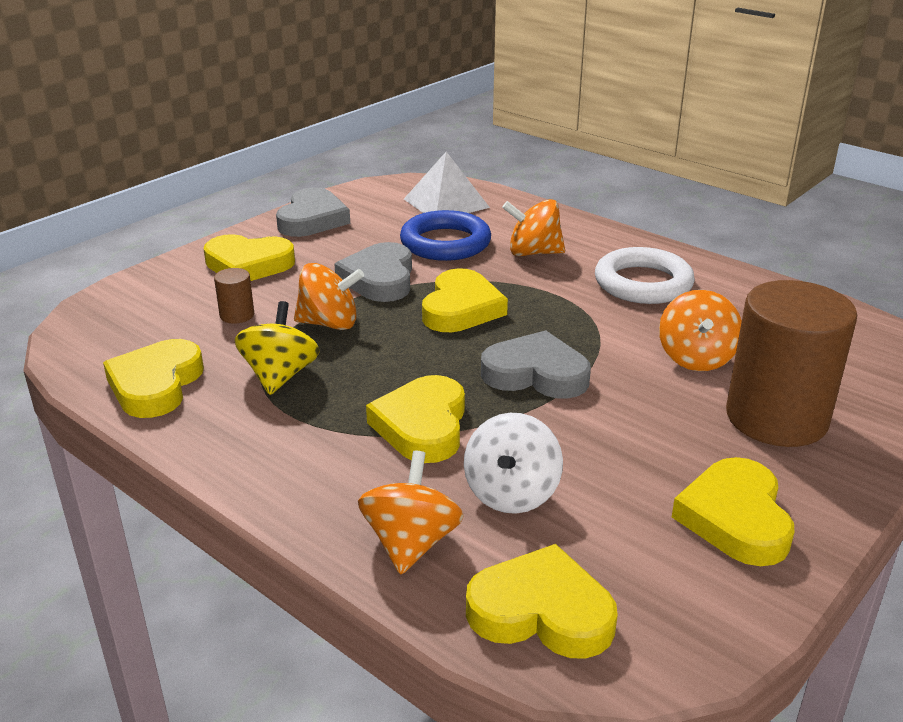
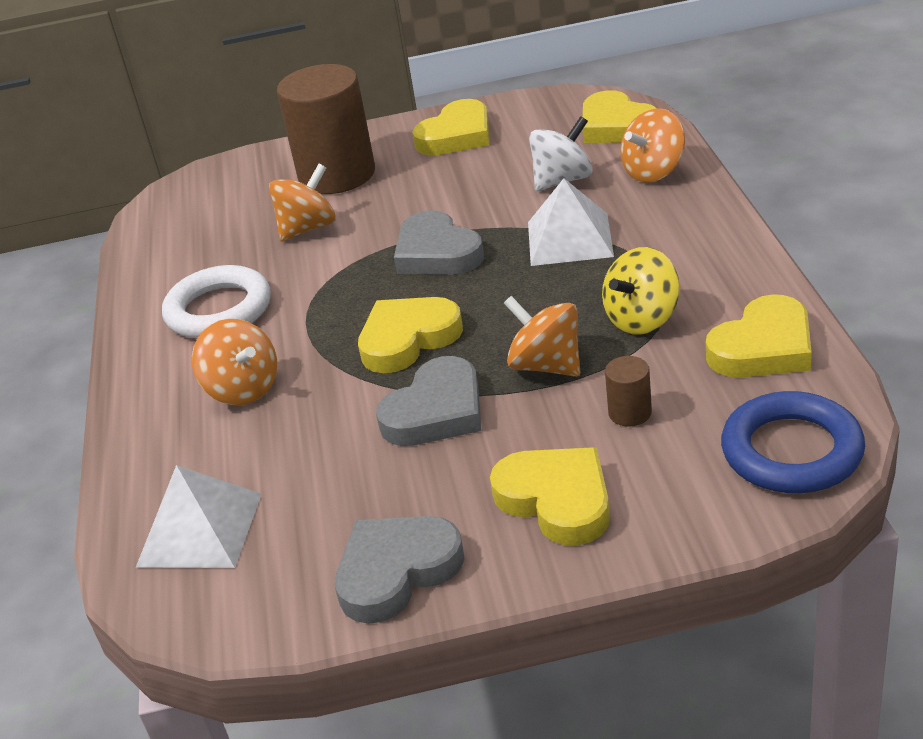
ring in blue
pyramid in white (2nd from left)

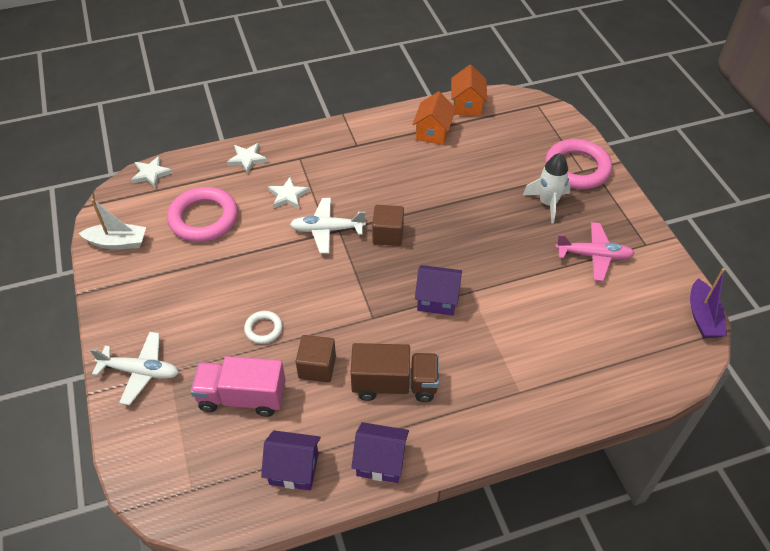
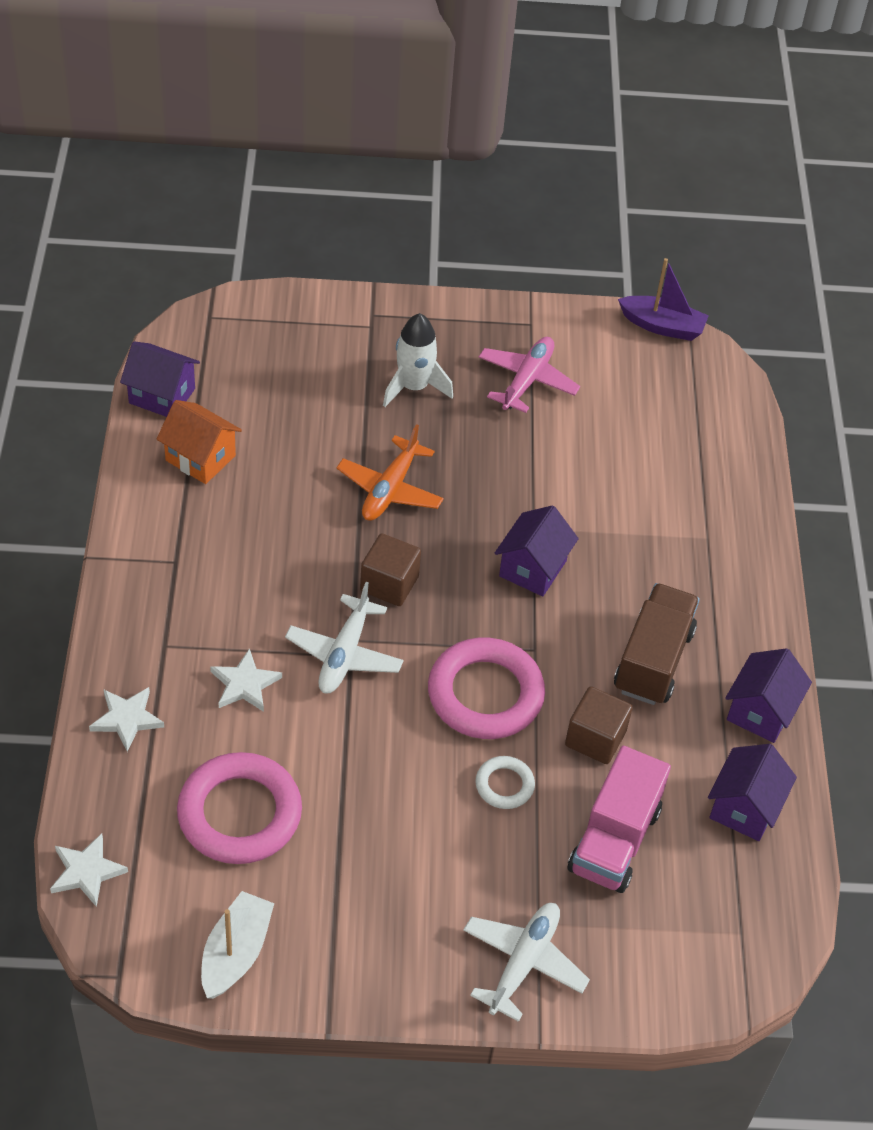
toy plane in orange
ring in rose-pink (2nd from left)
house in royal purple (1st from left)

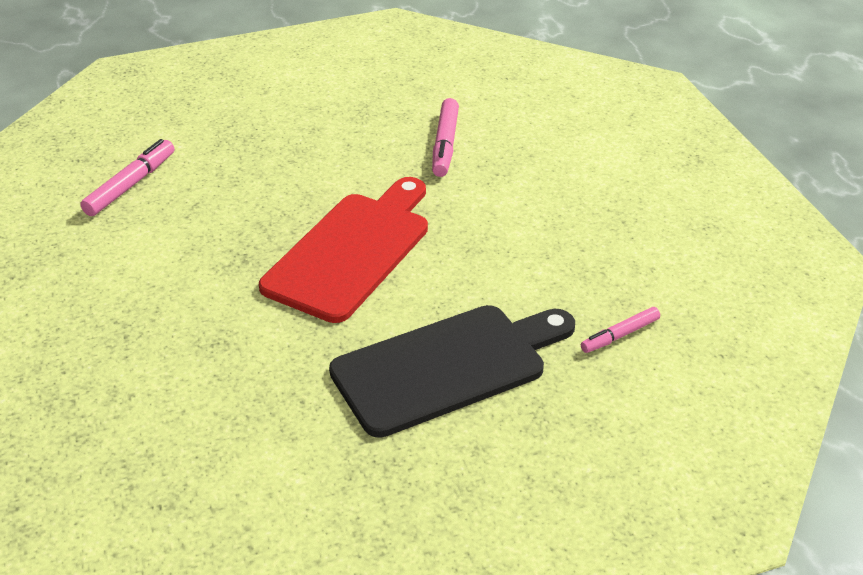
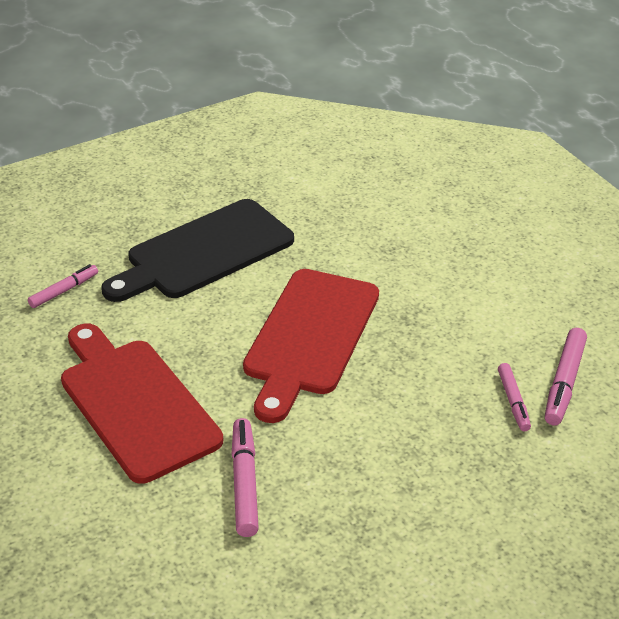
bread board in crimson (1st from left)
marker in rose-pink (3rd from left)

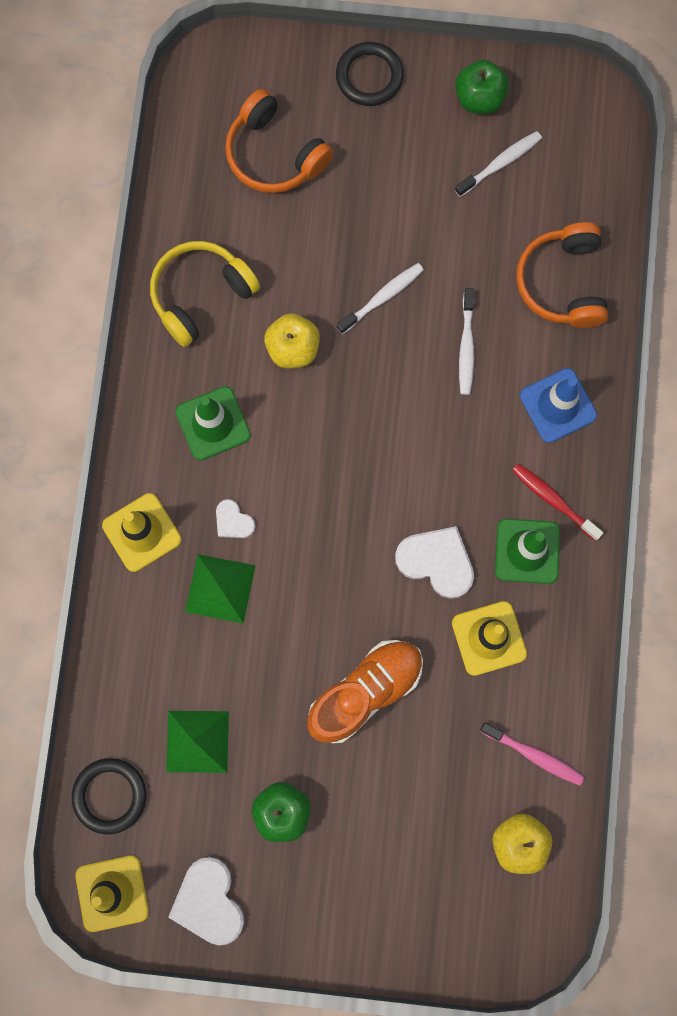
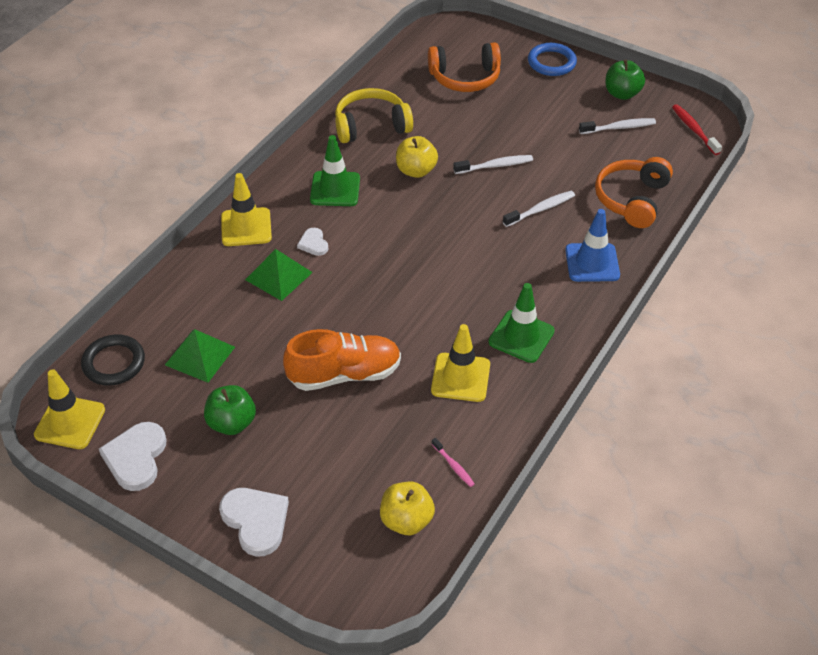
heart in white (2nd from left)
tooth brush in crimson
ring in blue
headset in orange (1st from left)
tooth brush in white (2nd from left)
tooth brush in rose-pink

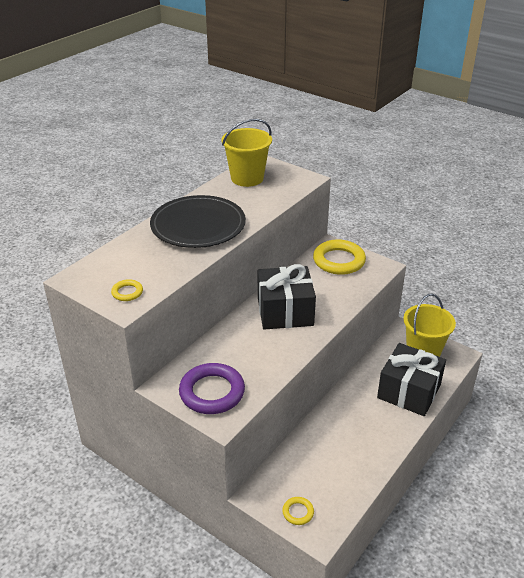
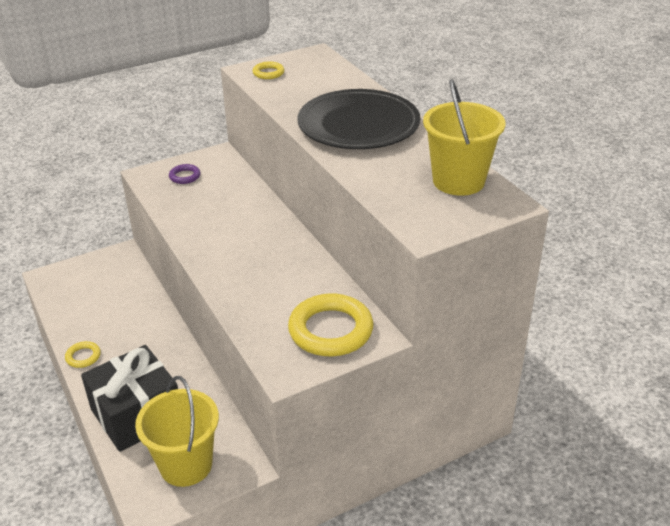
present in black (1st from left in the first image)
ring in golden (1st from left)
ring in royal purple

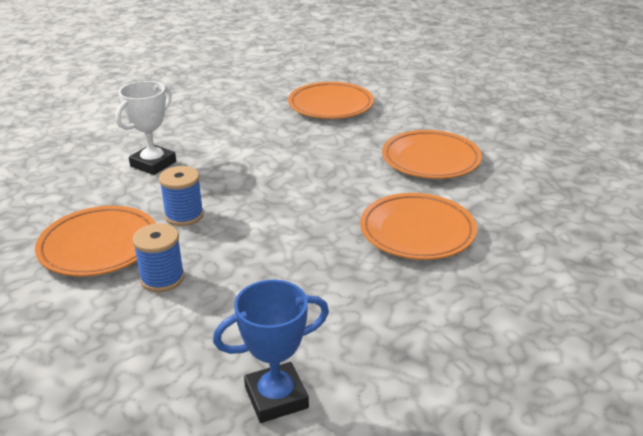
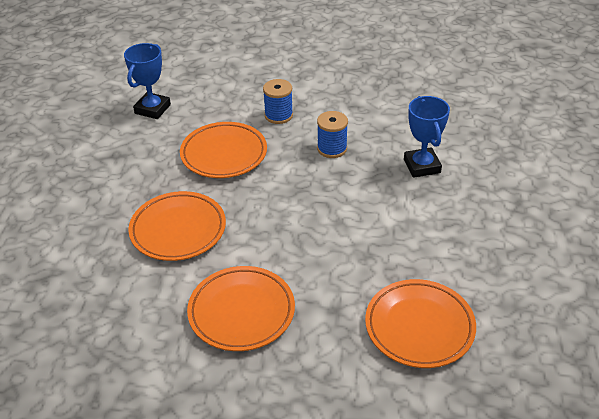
dinner plate in orange (2nd from left)
trophy in blue (2nd from left)

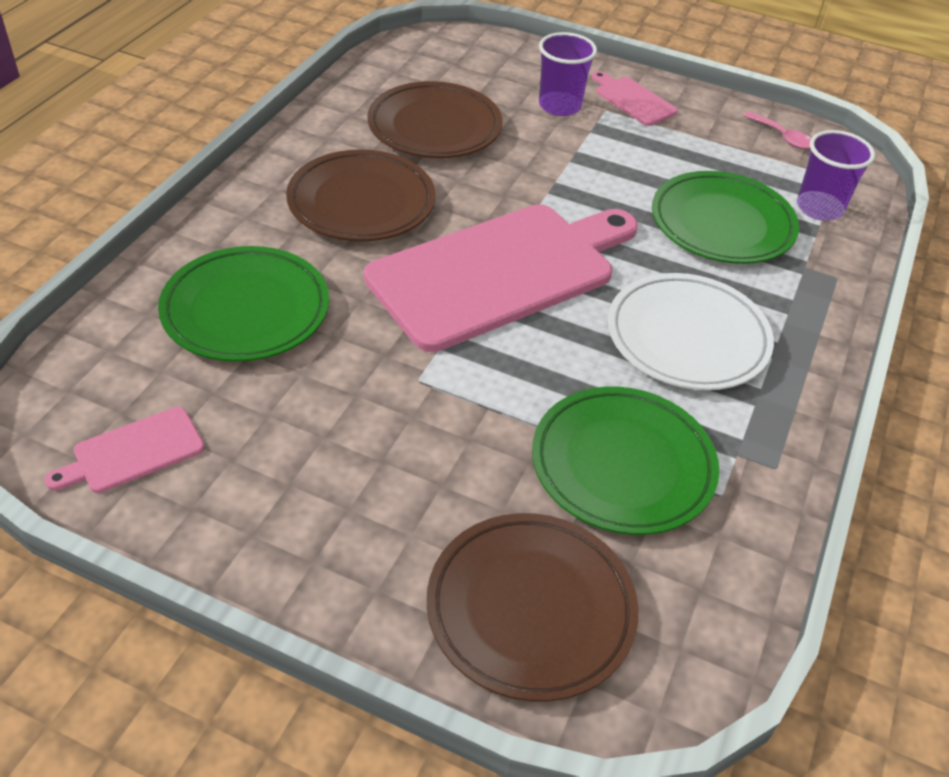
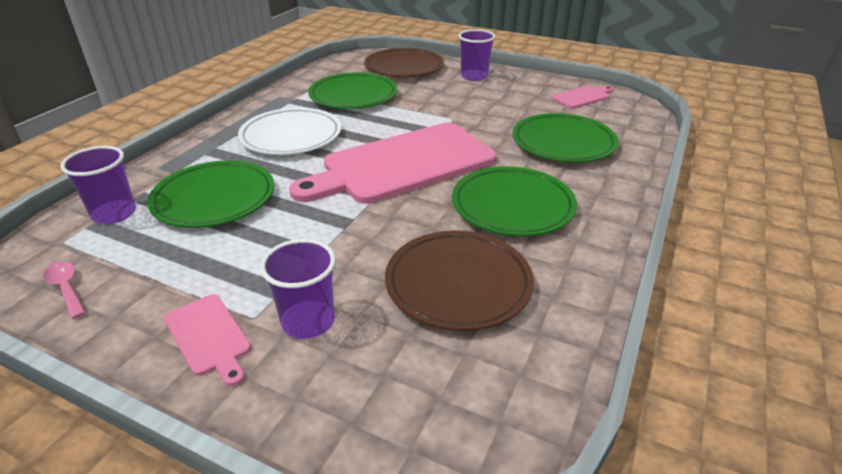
beaker in royal purple (3rd from left)
dinner plate in leaf-green (3rd from left)

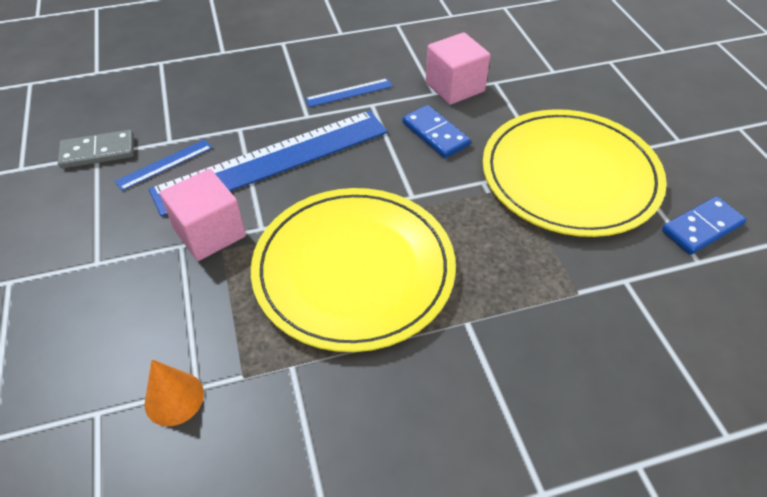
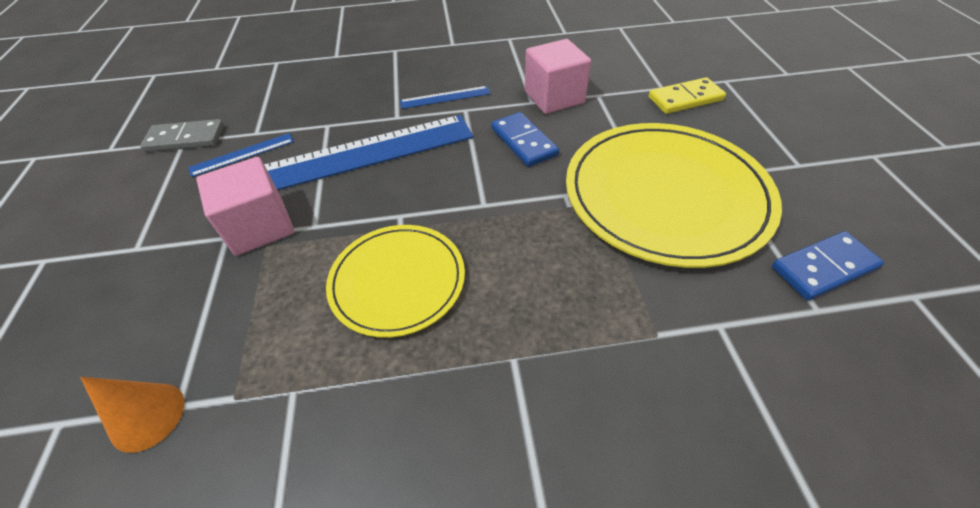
domino tile in golden
dinner plate in golden (1st from left)

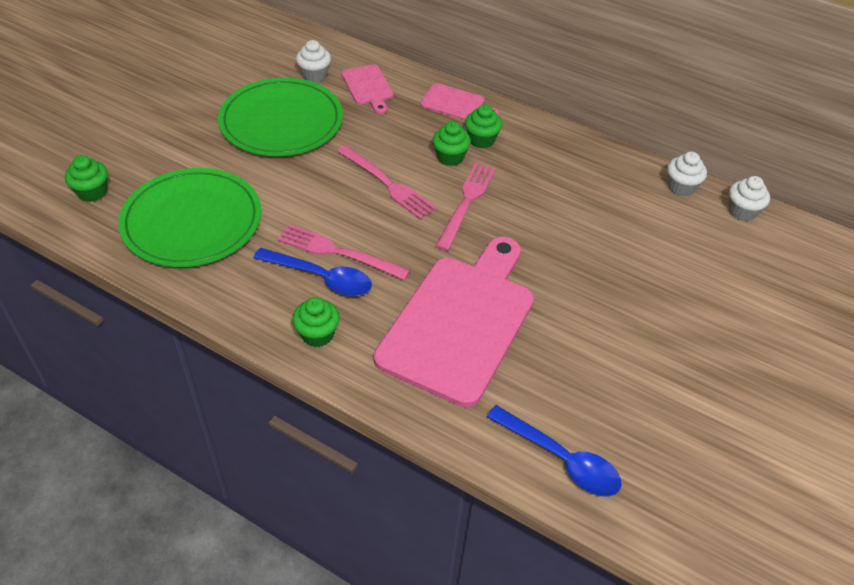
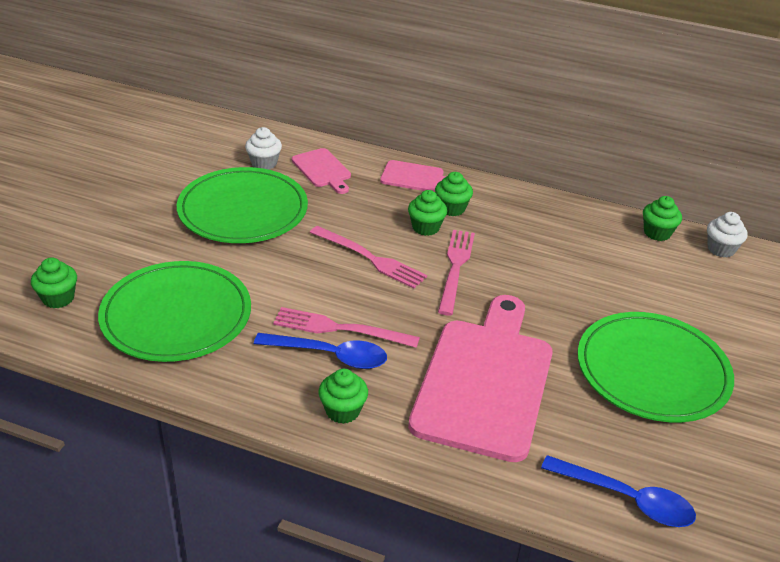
dinner plate in leaf-green (3rd from left)
cupcake in leaf-green (5th from left)

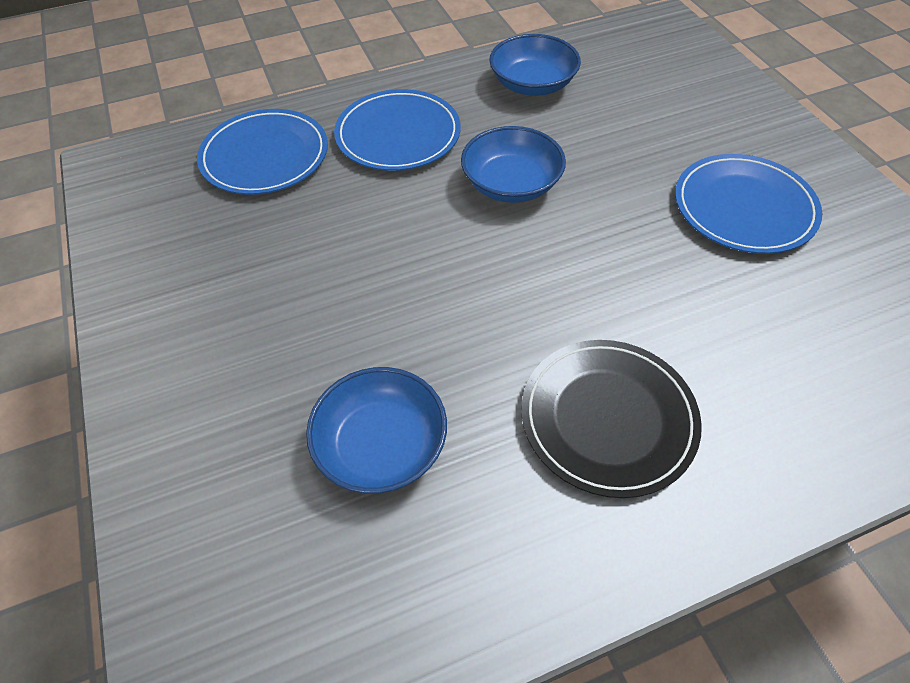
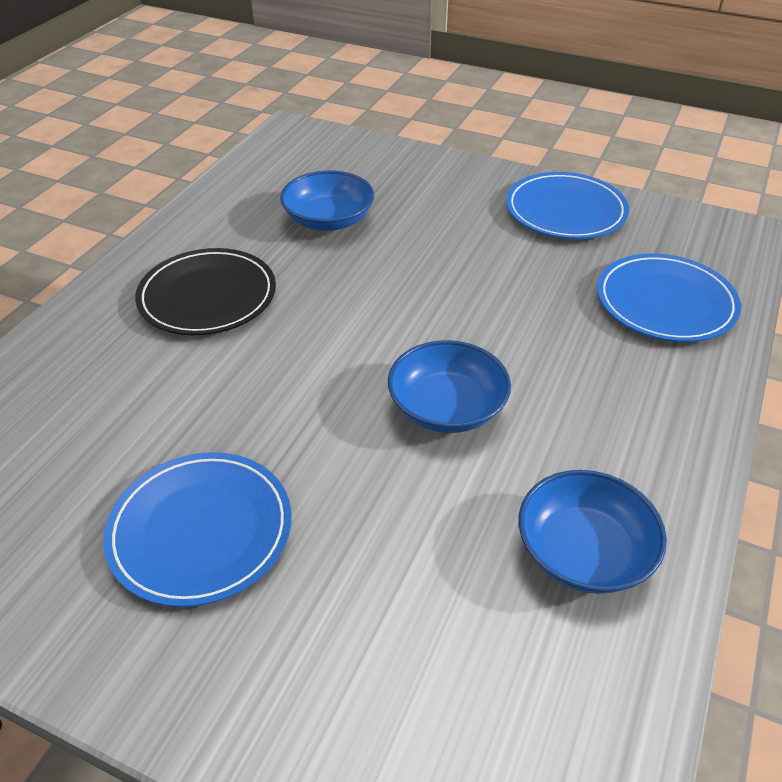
dinner plate in blue (2nd from left)

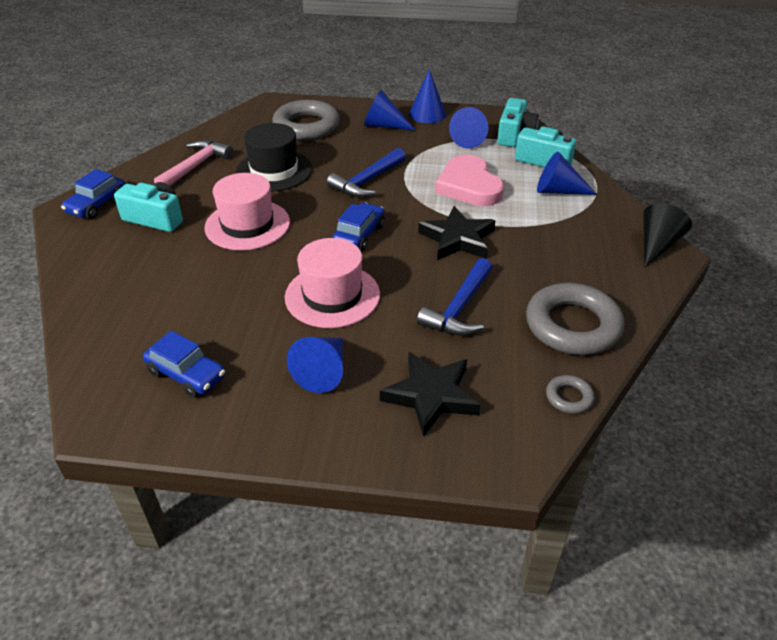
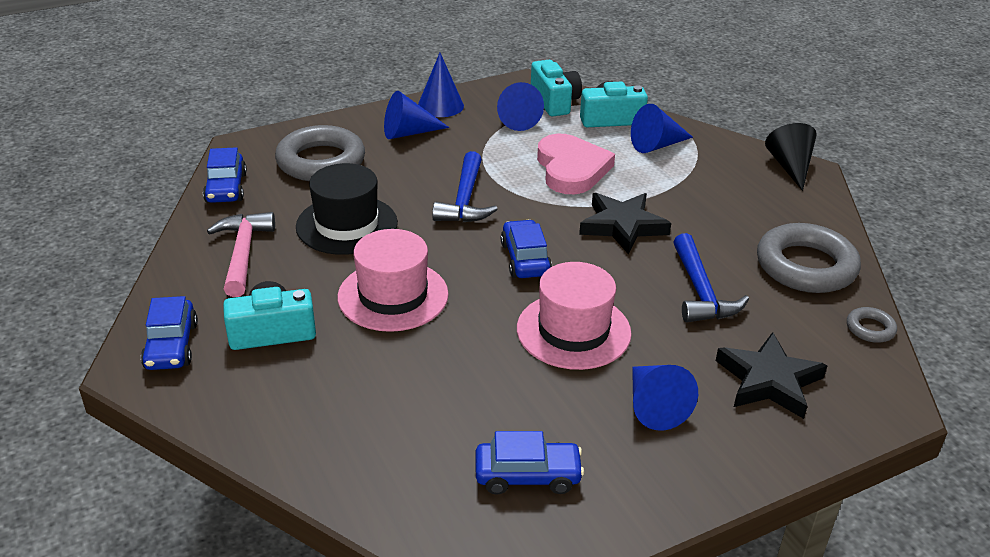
toy car in blue (2nd from left)
heart in rose-pink

